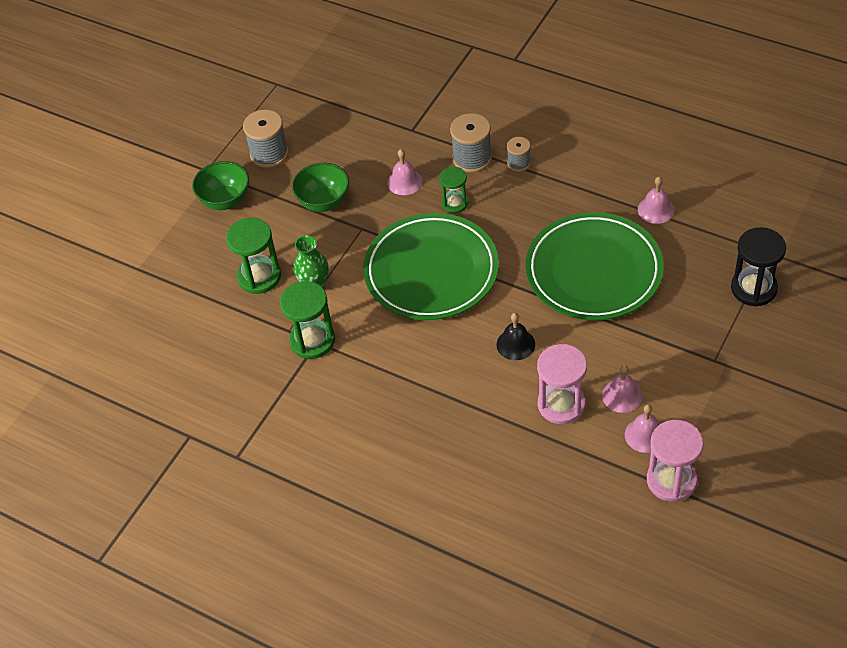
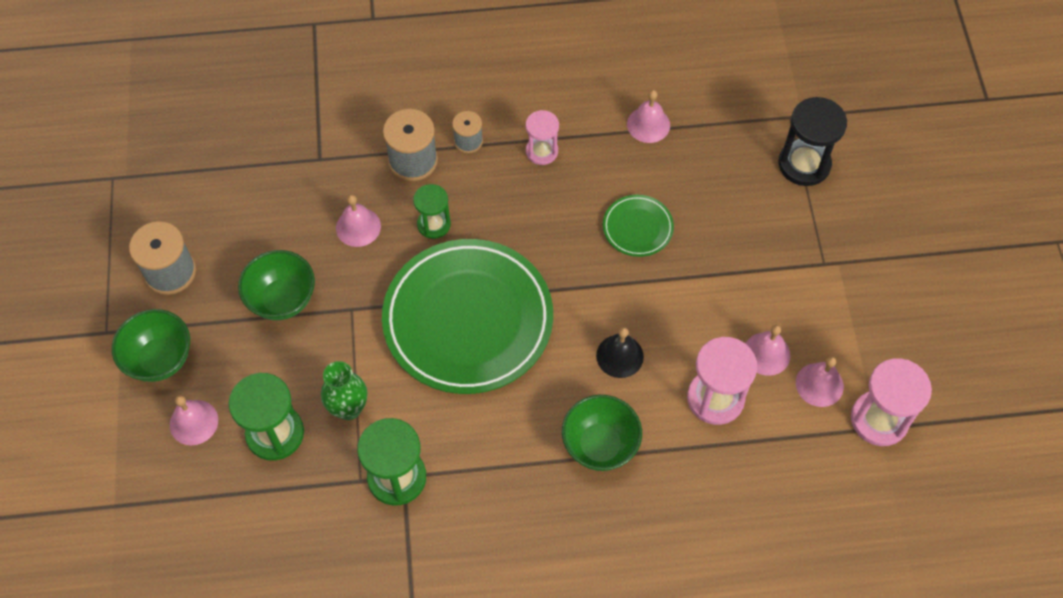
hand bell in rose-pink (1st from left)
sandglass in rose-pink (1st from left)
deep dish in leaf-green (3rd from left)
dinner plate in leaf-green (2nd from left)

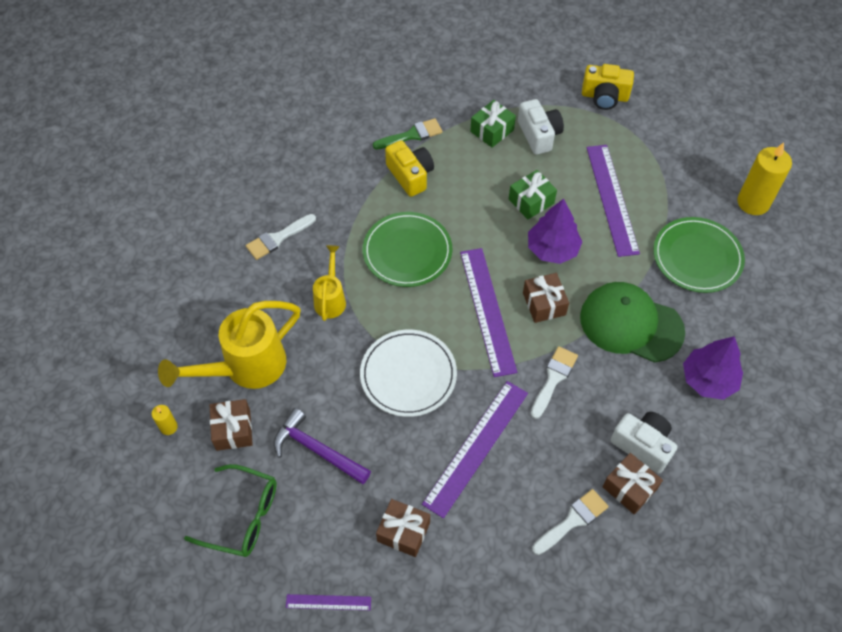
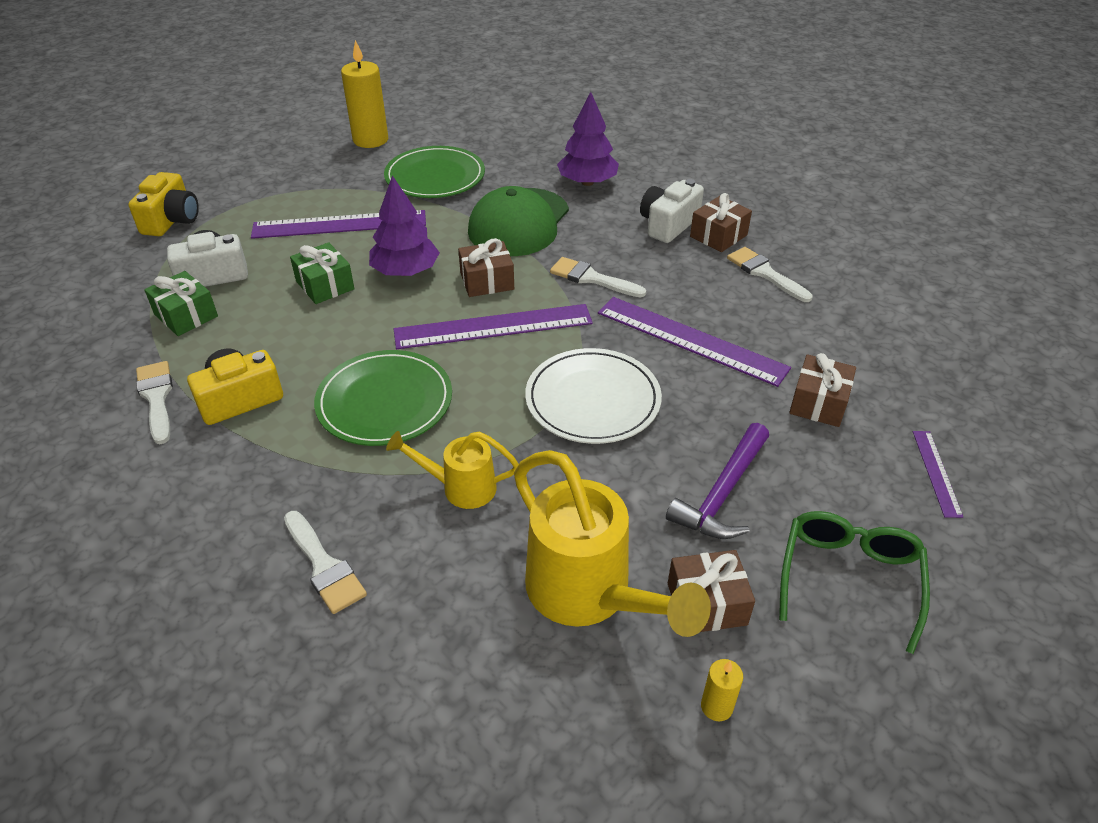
brush in white (1st from left)

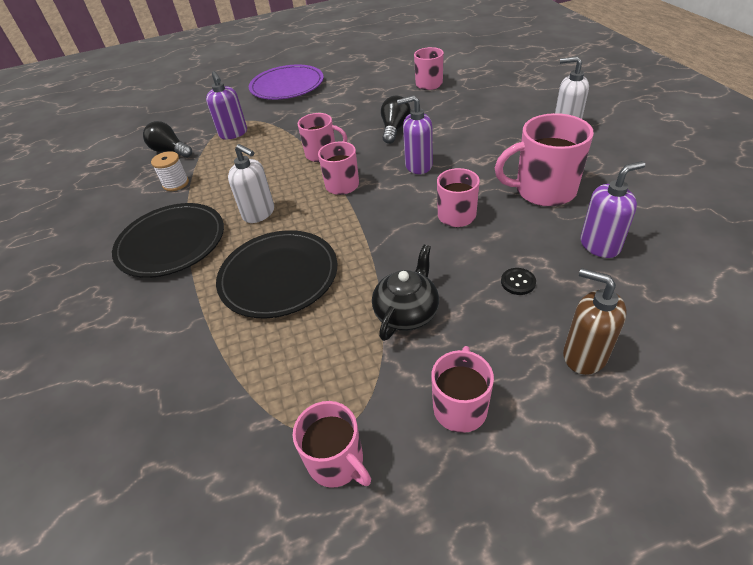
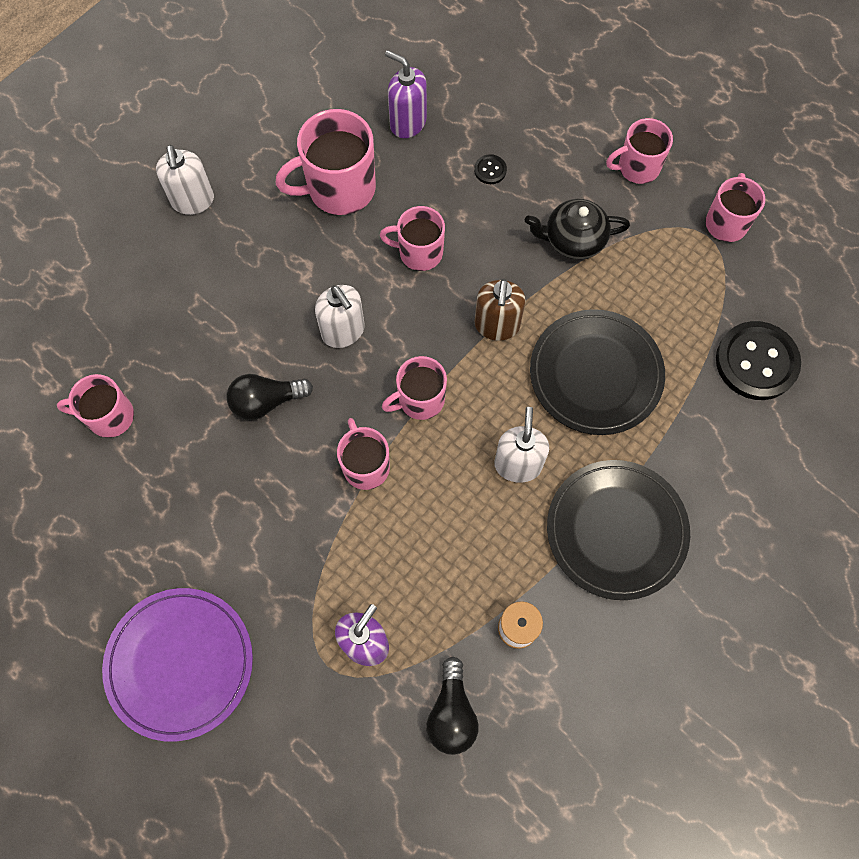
button in black (2nd from left)
soap dispenser in dark brown
soap dispenser in white (2nd from left)
mug in rose-pink (2nd from left)

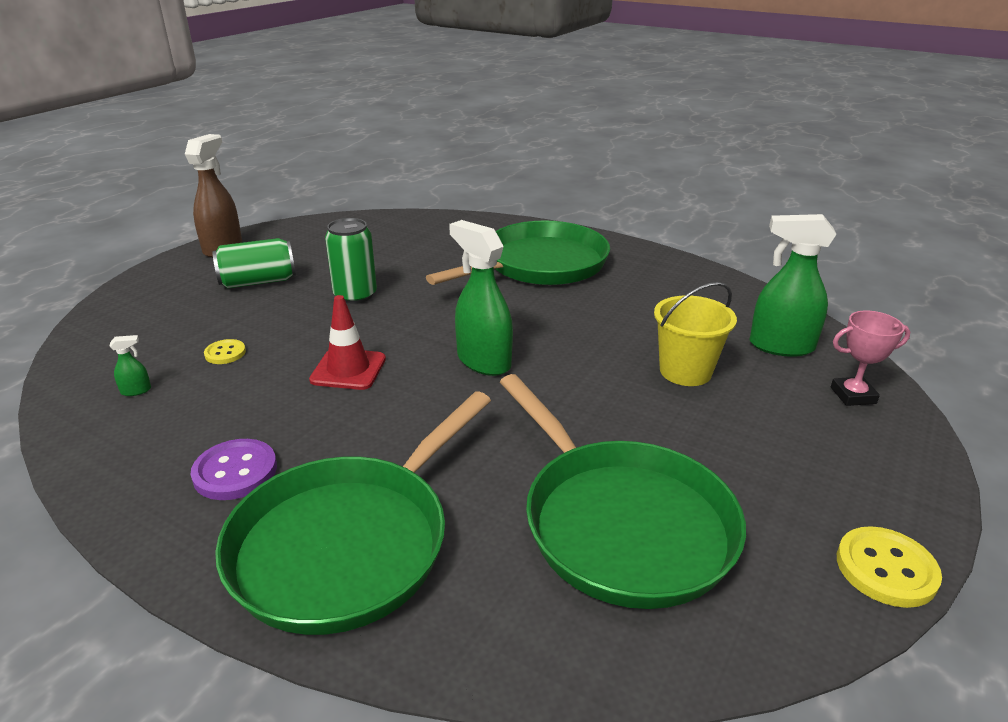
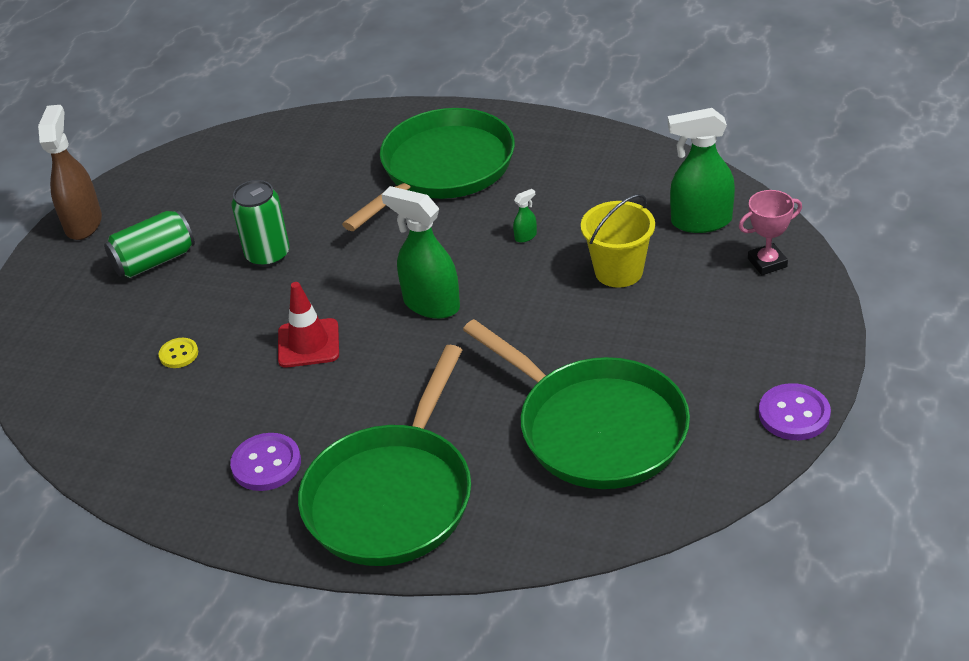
spray bottle in leaf-green (2nd from left)
button in royal purple (2nd from left)

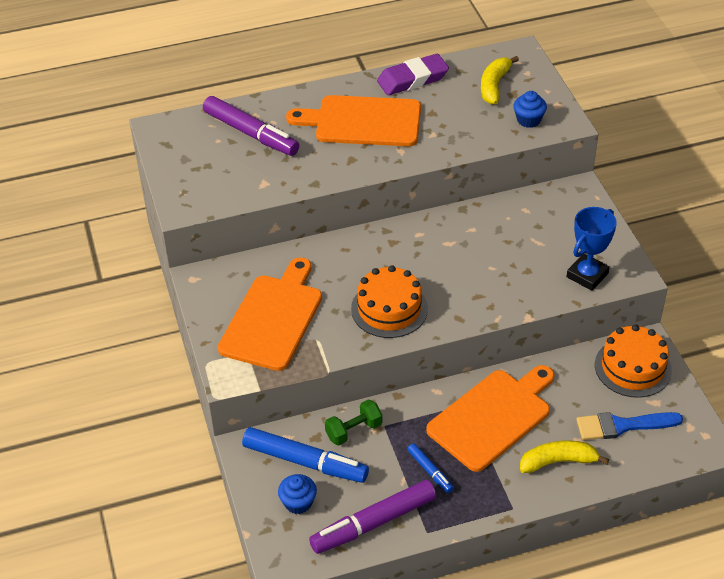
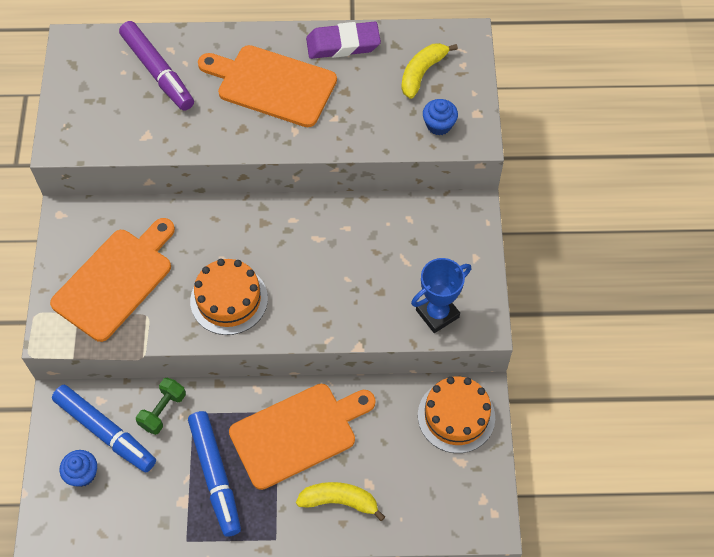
marker in royal purple (2nd from left in the first image)
brush in blue
free weight in leaf-green
marker in blue (2nd from left)

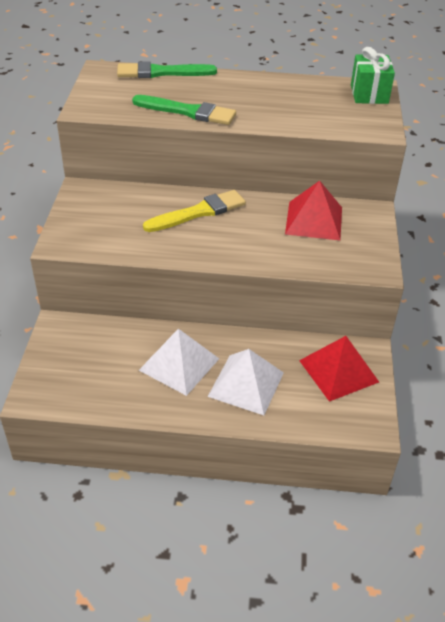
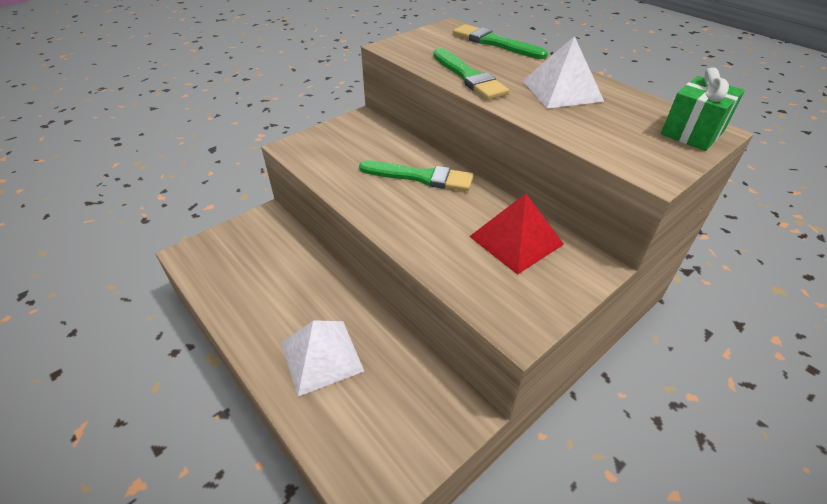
pyramid in crimson (2nd from left in the first image)
pyramid in white (2nd from left)
brush in leaf-green (1st from left)

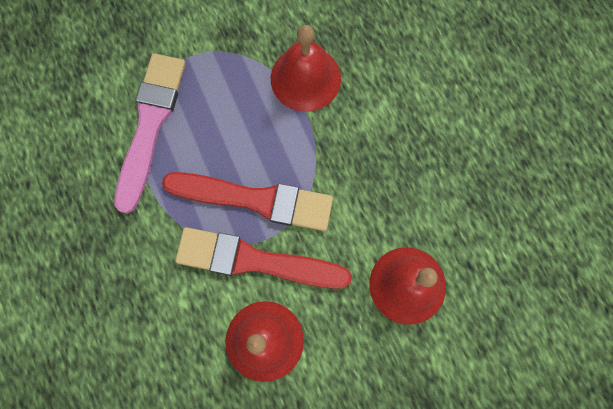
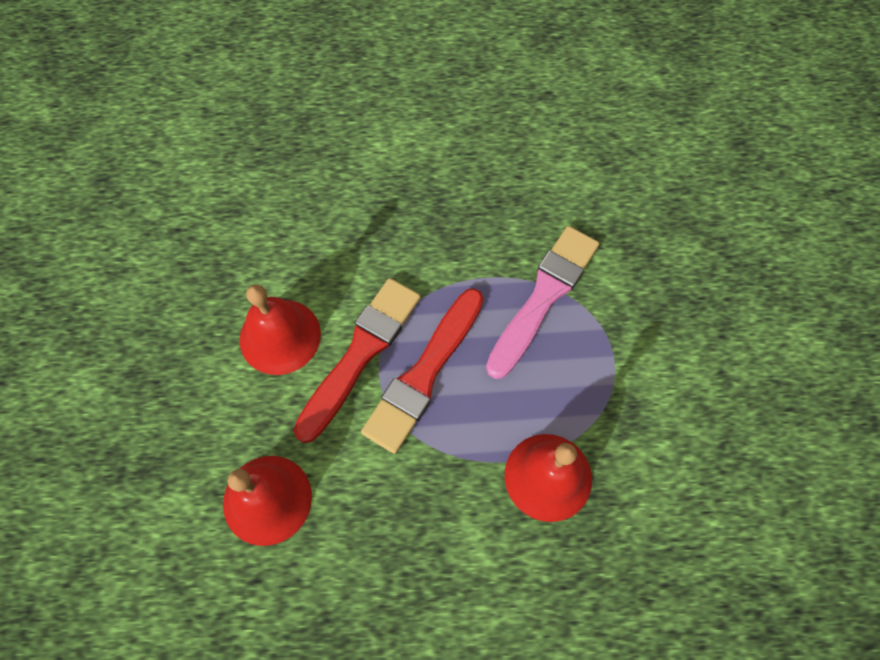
brush in rose-pink

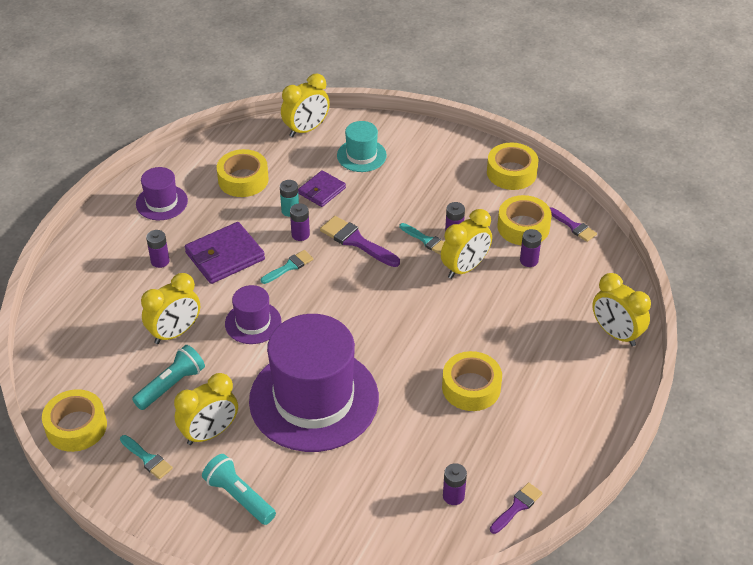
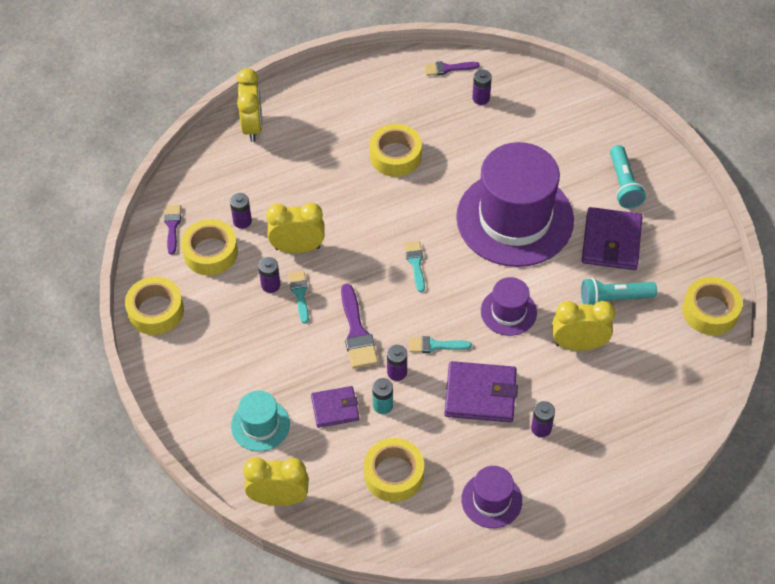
brush in teal (2nd from left)
wallet in royal purple (3rd from left)

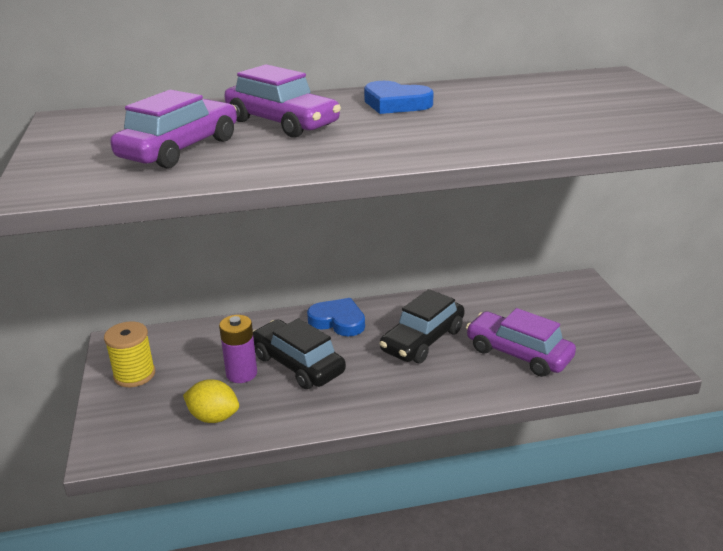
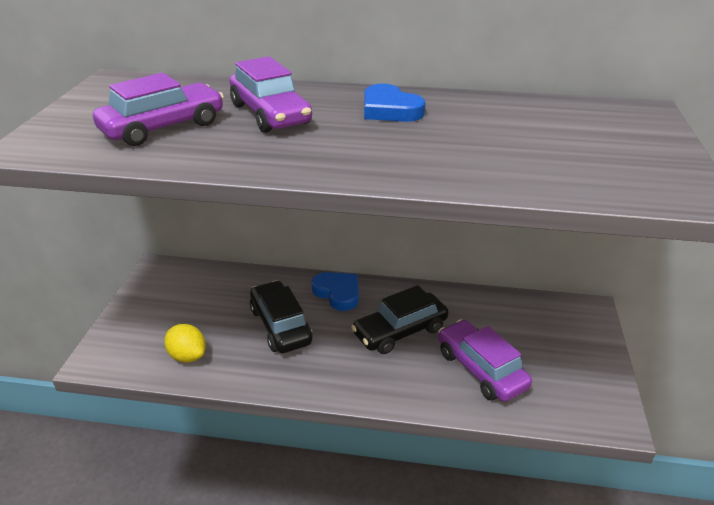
bobbin in golden
AA battery in royal purple

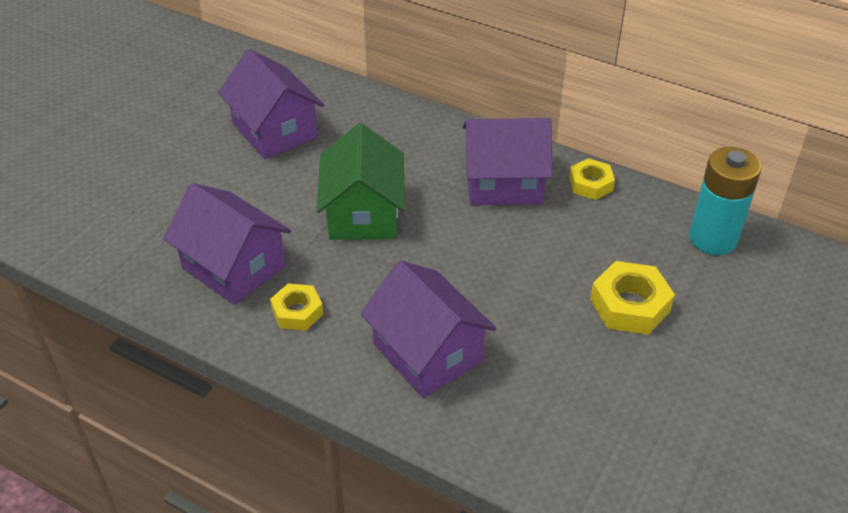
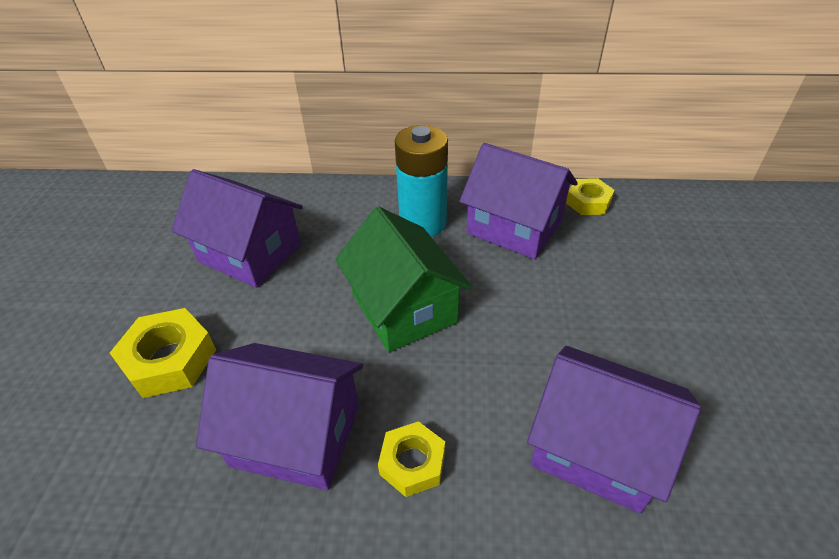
hexagon nut in golden (1st from left)
AA battery in teal
house in royal purple (3rd from left)

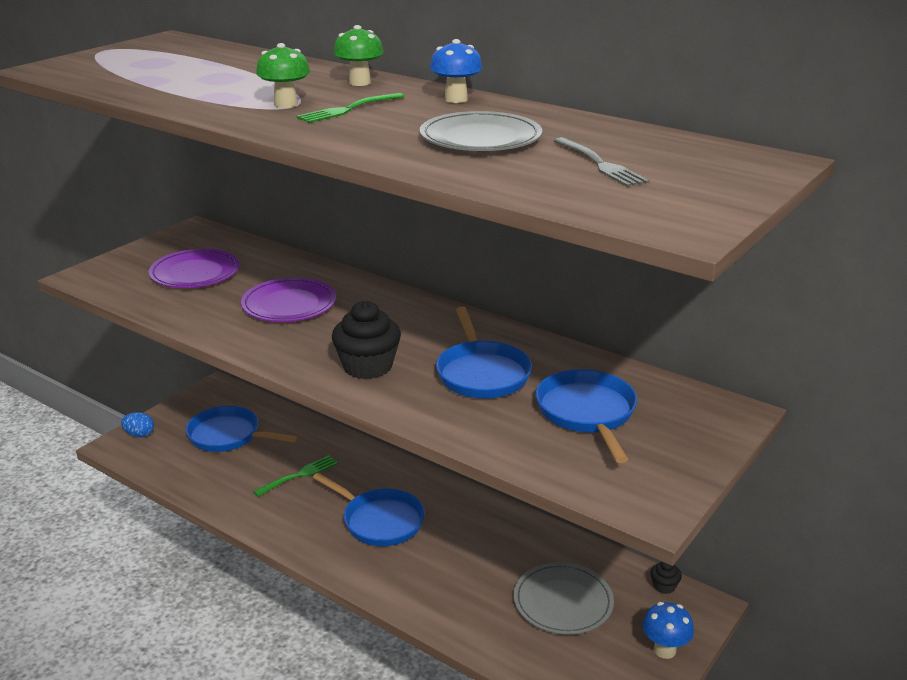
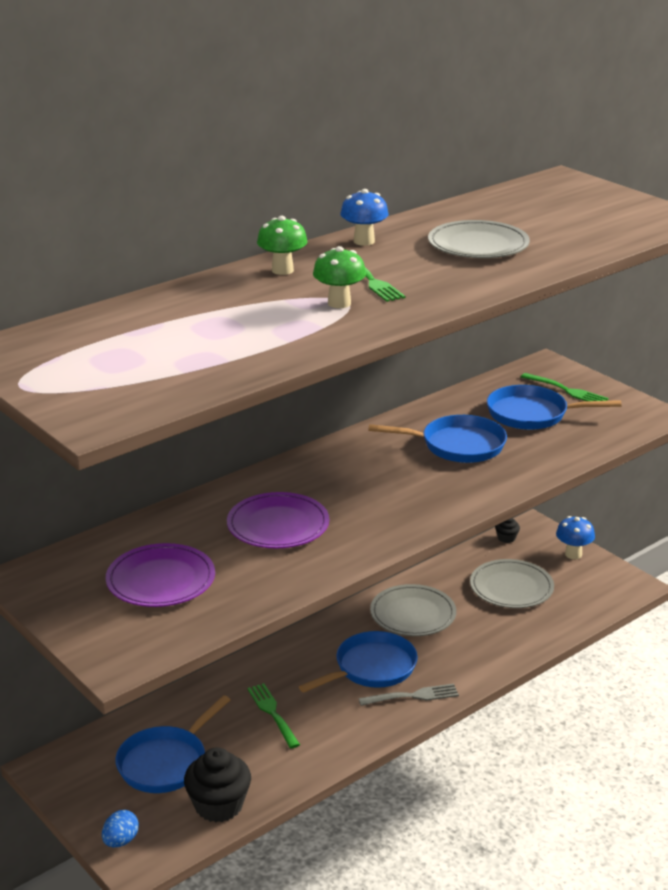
dinner plate in gray (1st from left)
dinner fork in leaf-green (3rd from left)
cupcake in black (1st from left)
dinner fork in gray

